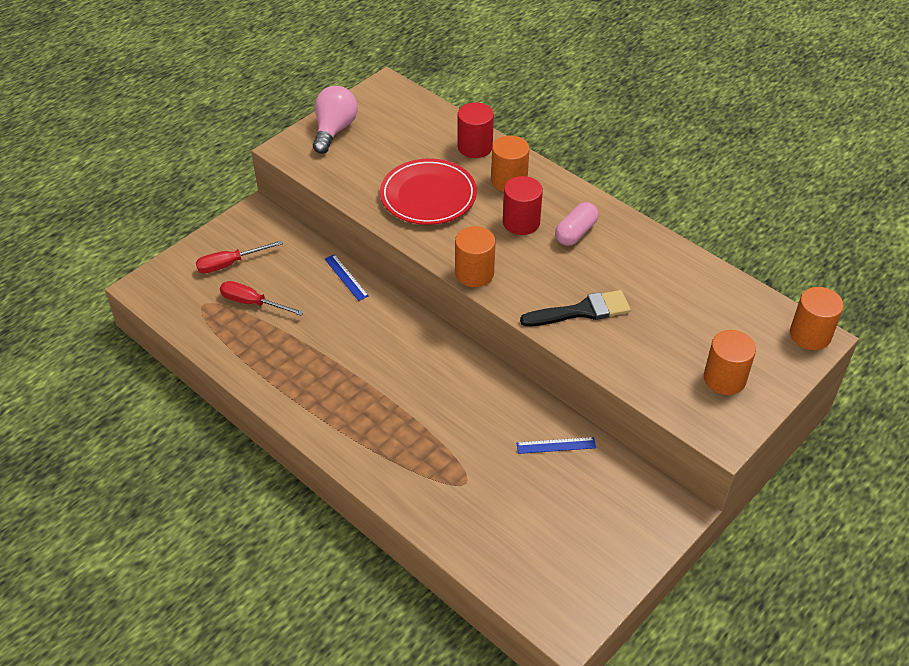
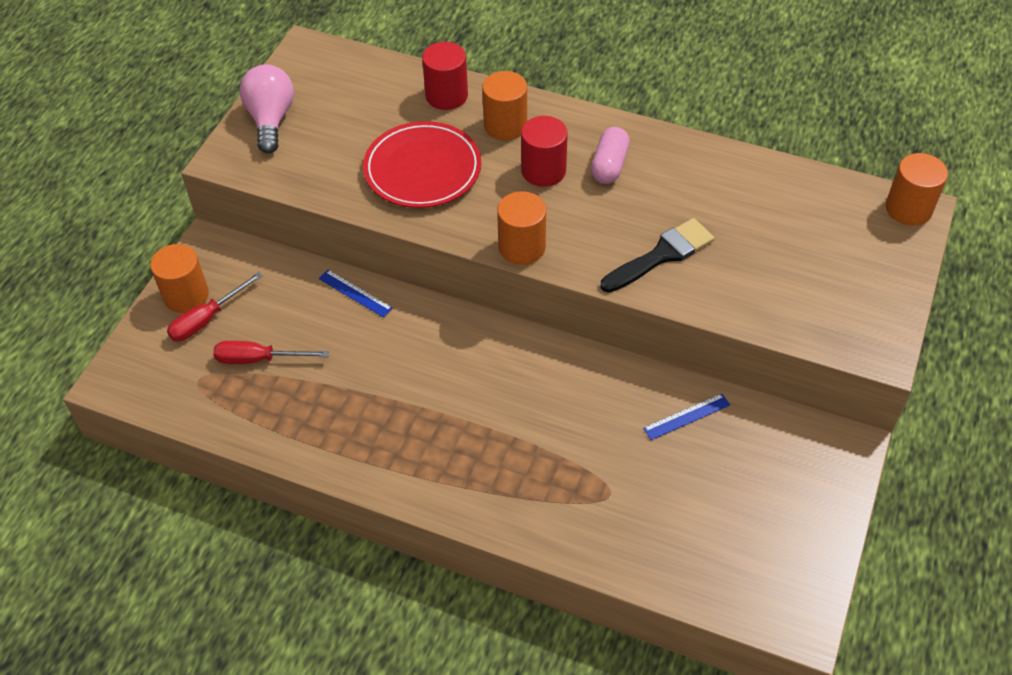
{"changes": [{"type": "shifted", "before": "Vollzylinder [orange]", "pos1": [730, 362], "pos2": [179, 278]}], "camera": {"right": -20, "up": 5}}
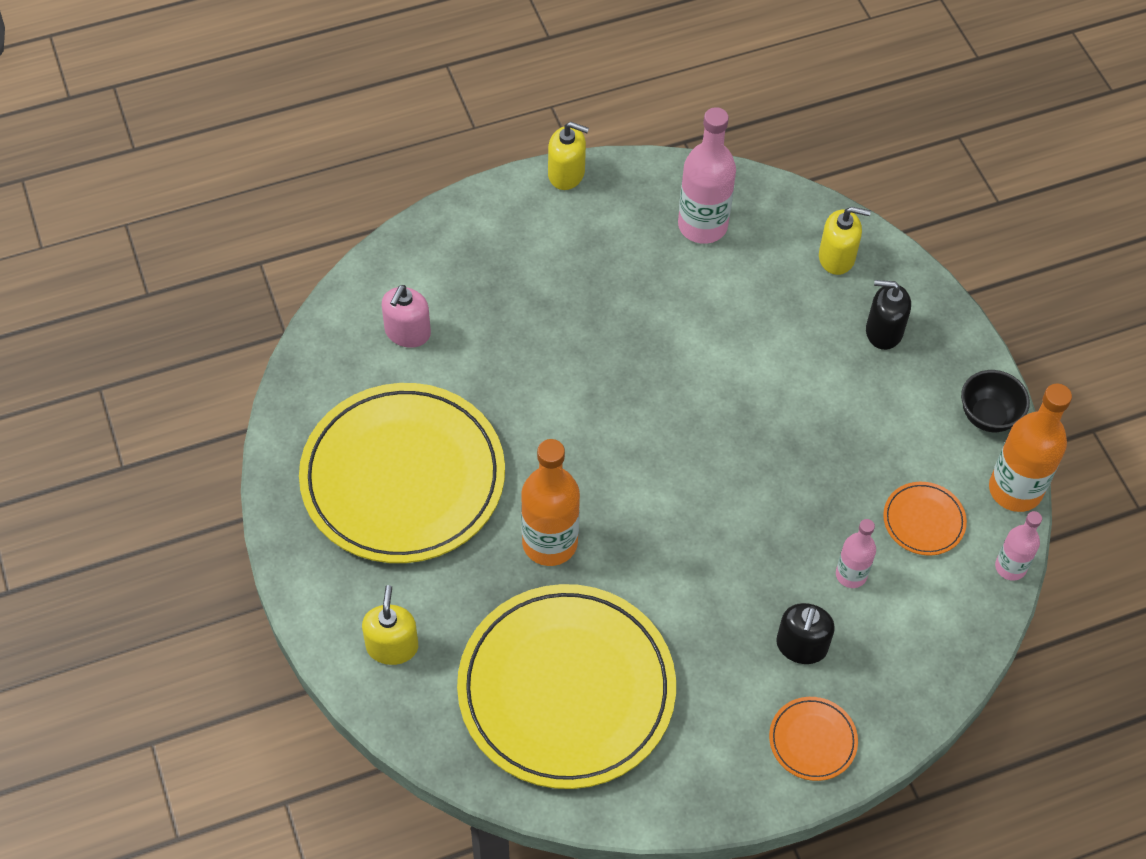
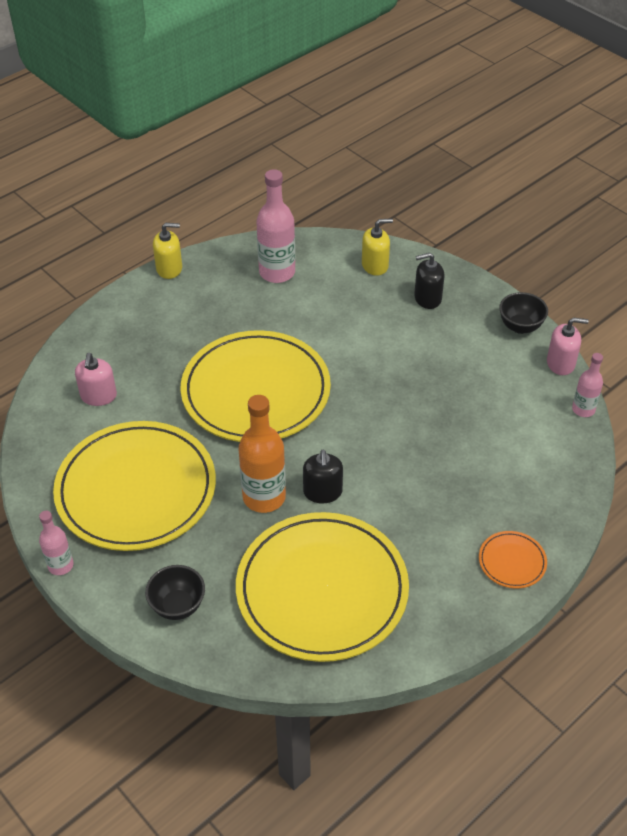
{"changes": [{"type": "shifted", "before": "Flasche [rosa]", "pos1": [856, 553], "pos2": [56, 543]}, {"type": "swapped", "before": "Seifenspender [gelb]", "after": "Schüssel [schwarz]", "pos1": [390, 625], "pos2": [175, 592]}, {"type": "new", "after": "Teller [gelb]", "pos2": [255, 386]}, {"type": "shifted", "before": "Seifenspender [schwarz]", "pos1": [805, 633], "pos2": [323, 476]}, {"type": "swapped", "before": "Flasche [orange]", "after": "Seifenspender [rosa]", "pos1": [1030, 448], "pos2": [568, 346]}, {"type": "gone", "before": "Teller [orange]", "pos1": [925, 518]}], "camera": {"right": -20, "up": -10}}
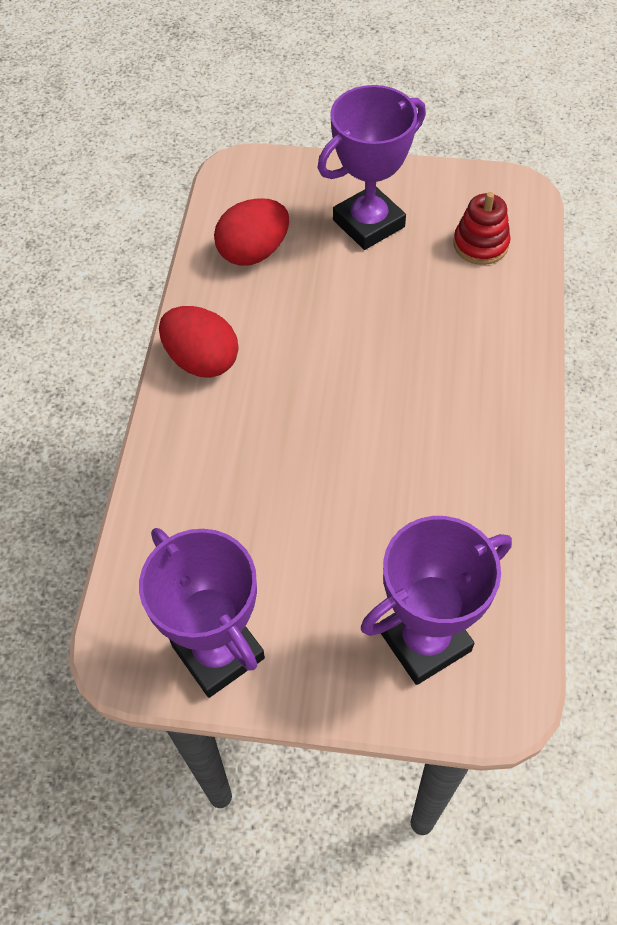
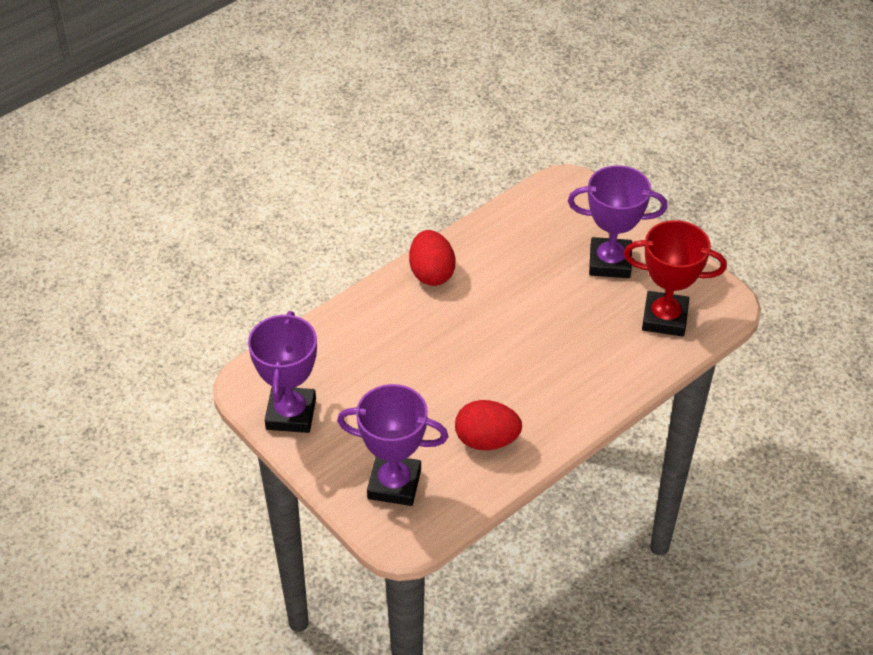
{"changes": [{"type": "shifted", "before": "Ei [rot]", "pos1": [251, 232], "pos2": [488, 425]}, {"type": "swapped", "before": "Stapelspielzeug [rot]", "after": "Pokal [rot]", "pos1": [482, 228], "pos2": [675, 278]}], "camera": {"right": 40, "up": -10}}
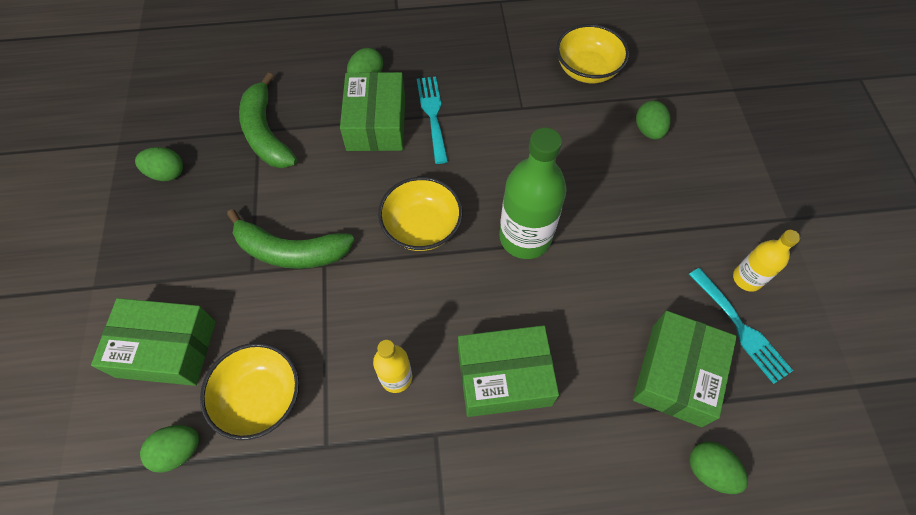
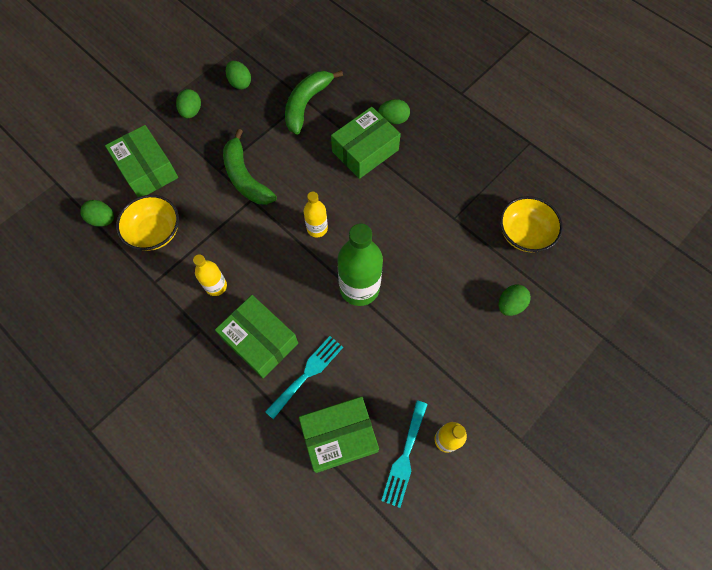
{"changes": [{"type": "shifted", "before": "Ei [grün]", "pos1": [719, 468], "pos2": [188, 103]}, {"type": "shifted", "before": "Gabel [türkis]", "pos1": [432, 120], "pos2": [304, 377]}, {"type": "swapped", "before": "Schüssel [gelb]", "after": "Flasche [gelb]", "pos1": [420, 214], "pos2": [316, 214]}], "camera": {"right": 50, "up": 5}}
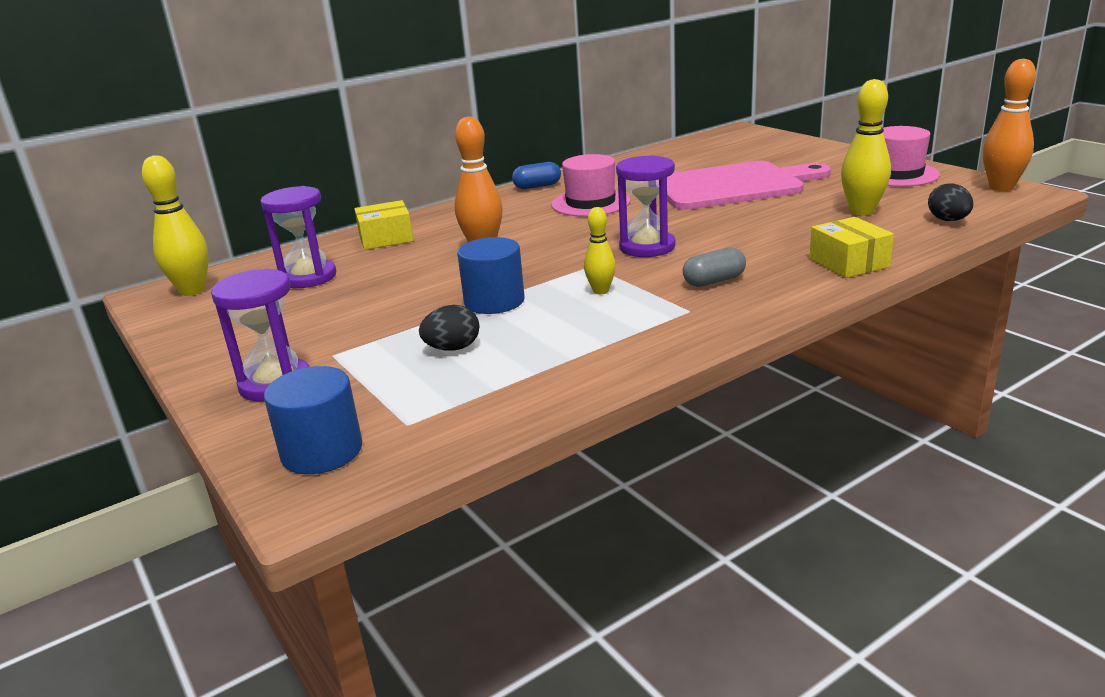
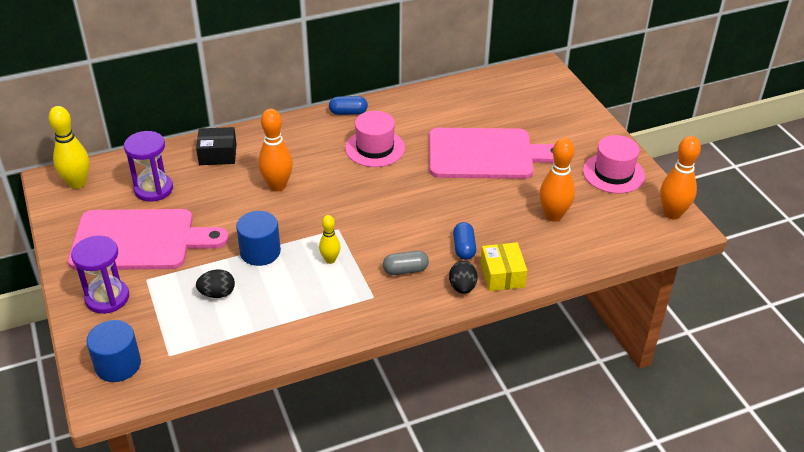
{"changes": [{"type": "new", "after": "Schneidebrett [rosa]", "pos2": [148, 239]}, {"type": "repainted", "before": "Schachtel [gelb]", "after": "Schachtel [schwarz]", "pos1": [384, 225], "pos2": [216, 146]}, {"type": "shifted", "before": "Ei [schwarz]", "pos1": [951, 202], "pos2": [463, 277]}, {"type": "new", "after": "Kapsel [blau]", "pos2": [464, 241]}, {"type": "repainted", "before": "Bowlingkegel [gelb]", "after": "Bowlingkegel [orange]", "pos1": [866, 147], "pos2": [557, 180]}, {"type": "gone", "before": "Sanduhr [lila]", "pos1": [645, 206]}], "camera": {"right": 10, "up": 15}}
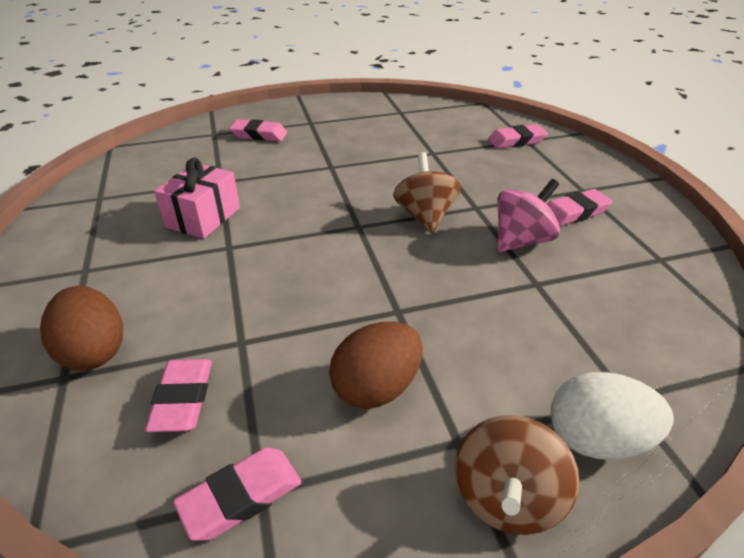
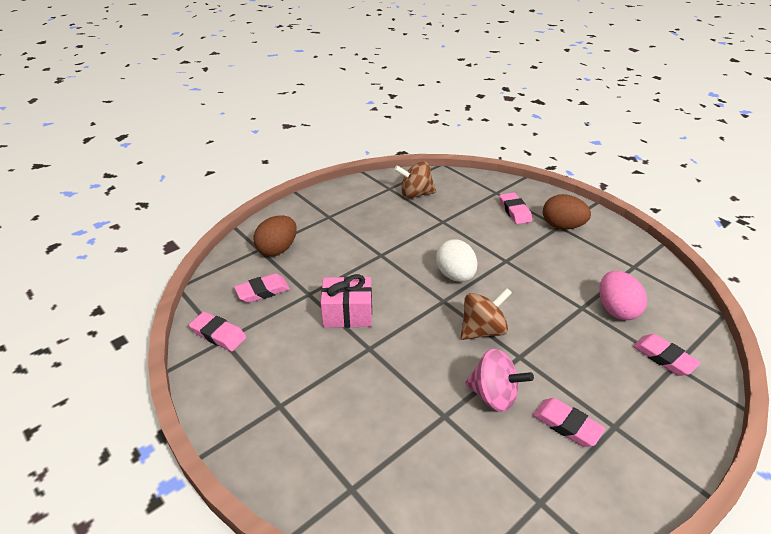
{"changes": [{"type": "shifted", "before": "Geschenk [rosa]", "pos1": [197, 198], "pos2": [346, 301]}, {"type": "shifted", "before": "Kreisel [braun]", "pos1": [517, 475], "pos2": [415, 179]}, {"type": "shifted", "before": "Ei [weiß]", "pos1": [612, 416], "pos2": [457, 260]}, {"type": "shifted", "before": "Ei [braun]", "pos1": [376, 365], "pos2": [567, 211]}, {"type": "new", "after": "Ei [rosa]", "pos2": [623, 295]}], "camera": {"right": 65, "up": 0}}
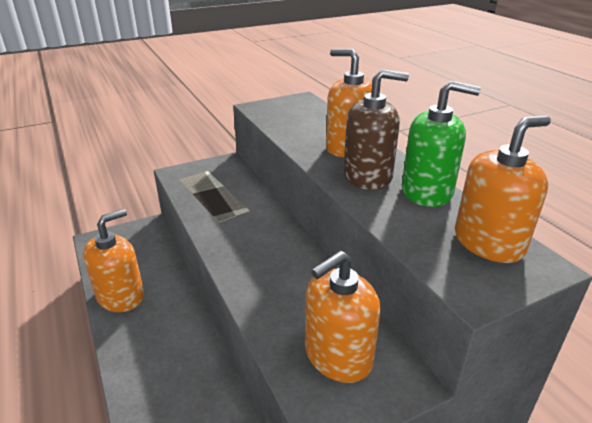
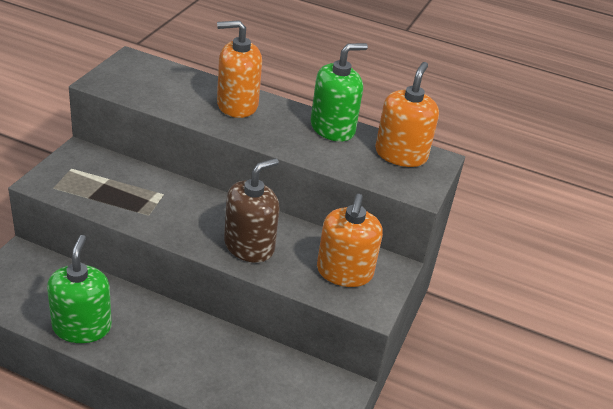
{"changes": [{"type": "repainted", "before": "Seifenspender [orange]", "after": "Seifenspender [grün]", "pos1": [113, 260], "pos2": [79, 289]}, {"type": "shifted", "before": "Seifenspender [braun]", "pos1": [376, 129], "pos2": [252, 210]}], "camera": {"right": -45, "up": 5}}
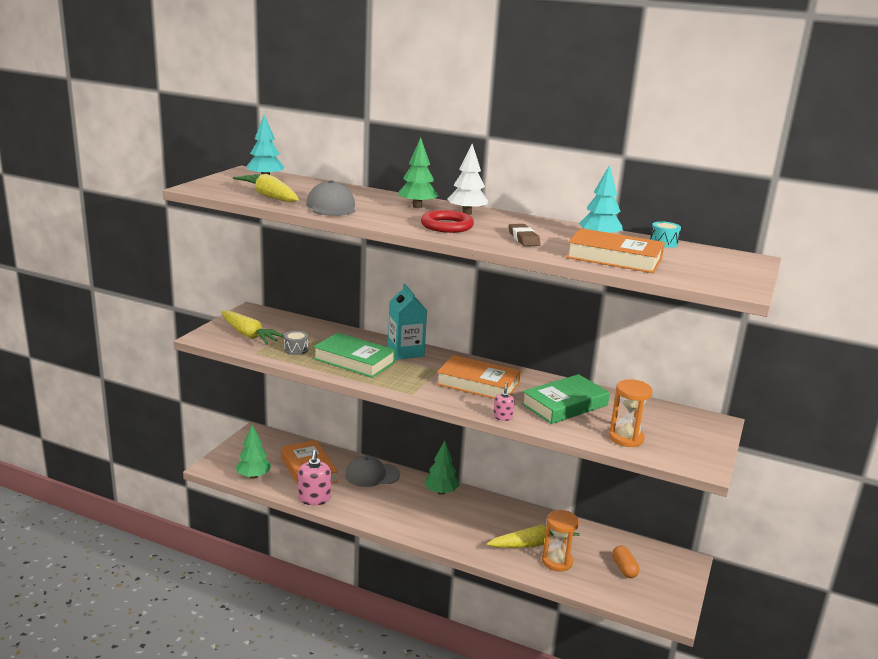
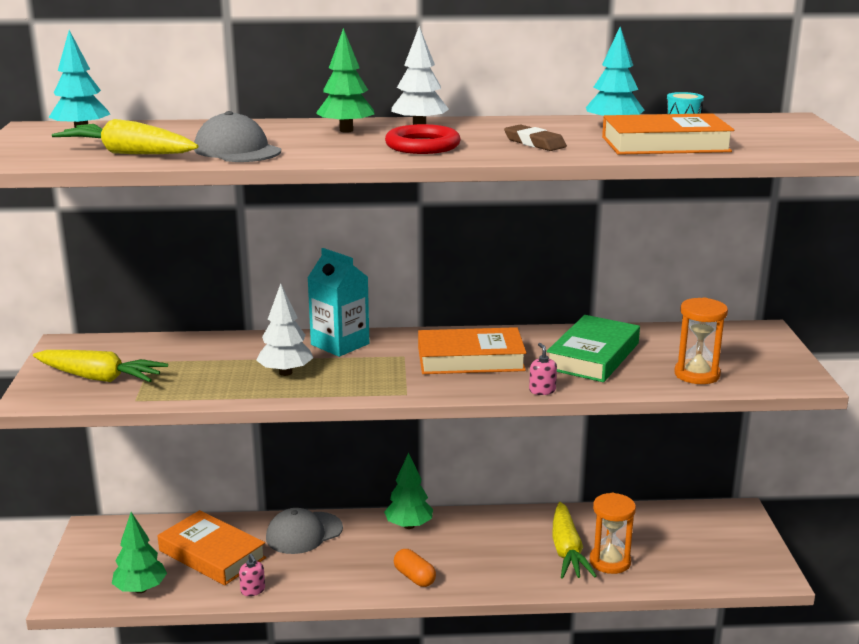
{"changes": [{"type": "scaled", "before": "Seifenspender [rosa]", "pos1": [314, 477], "pos2": [252, 575], "scale": 0.52}, {"type": "swapped", "before": "Buch [grün]", "after": "Baum [weiß]", "pos1": [354, 355], "pos2": [284, 329]}, {"type": "shifted", "before": "Kapsel [orange]", "pos1": [626, 562], "pos2": [415, 568]}, {"type": "rotated", "before": "Karotte [gelb]", "pos1": [533, 536], "pos2": [574, 540], "turn": 135}, {"type": "gone", "before": "Trommel [grau]", "pos1": [296, 343]}], "camera": {"right": -25, "up": 0}}
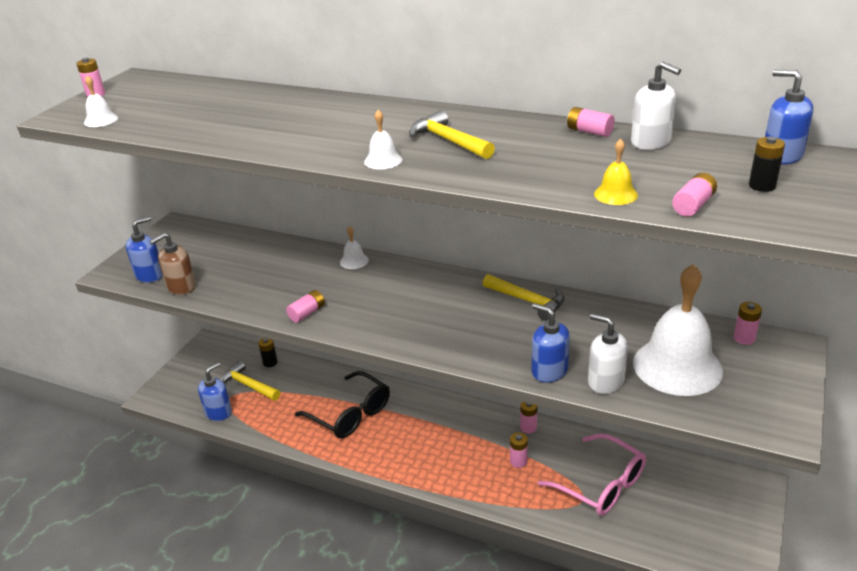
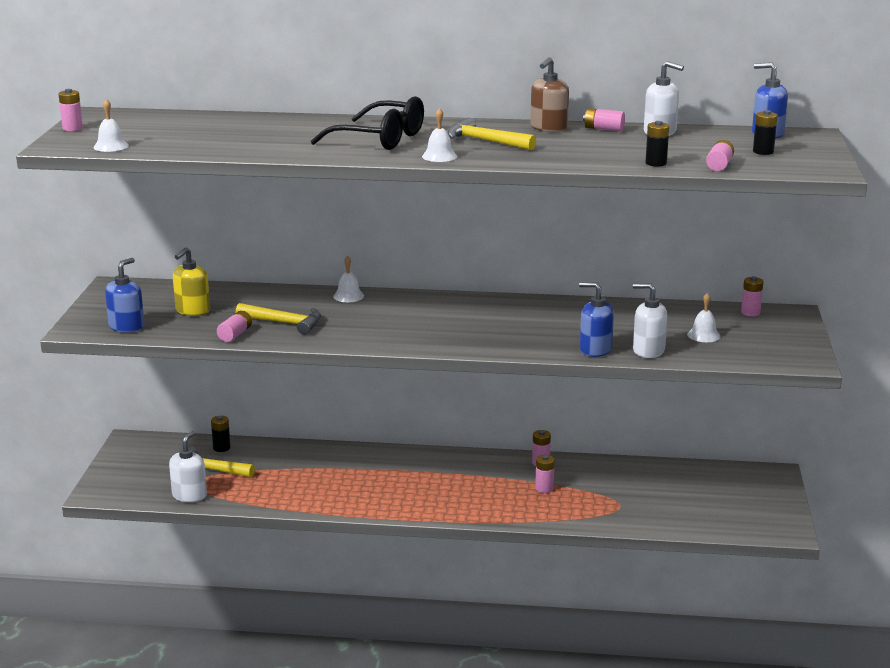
{"changes": [{"type": "repainted", "before": "Seifenspender [blau]", "after": "Seifenspender [weiß]", "pos1": [215, 391], "pos2": [188, 466]}, {"type": "new", "after": "Seifenspender [gelb]", "pos2": [191, 281]}, {"type": "shifted", "before": "Batterie [rosa]", "pos1": [305, 306], "pos2": [234, 326]}, {"type": "shifted", "before": "Hammer [gelb]", "pos1": [524, 297], "pos2": [278, 319]}, {"type": "shifted", "before": "Brille [schwarz]", "pos1": [342, 404], "pos2": [367, 123]}, {"type": "shifted", "before": "Seifenspender [braun]", "pos1": [173, 264], "pos2": [549, 94]}, {"type": "swapped", "before": "Glocke [gelb]", "after": "Batterie [schwarz]", "pos1": [616, 172], "pos2": [657, 144]}, {"type": "scaled", "before": "Glocke [weiß]", "pos1": [678, 330], "pos2": [704, 317], "scale": 0.41}, {"type": "gone", "before": "Brille [rosa]", "pos1": [592, 474]}], "camera": {"right": -20, "up": -10}}
